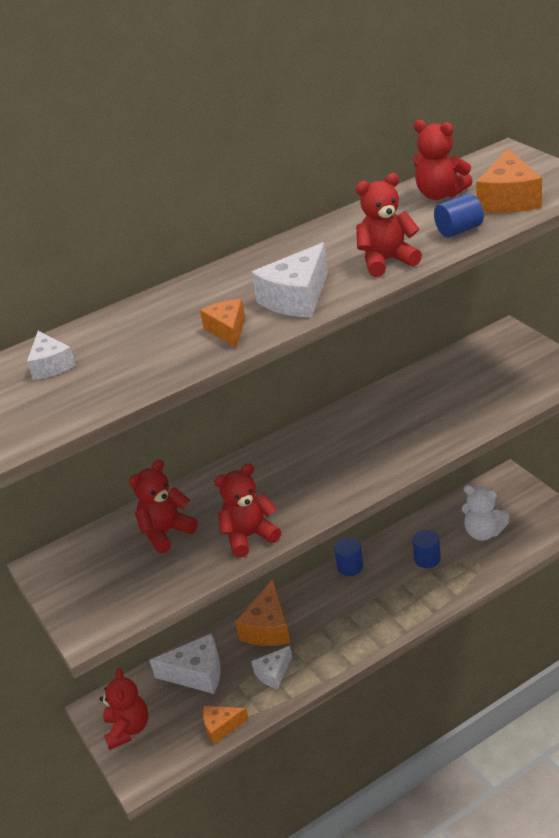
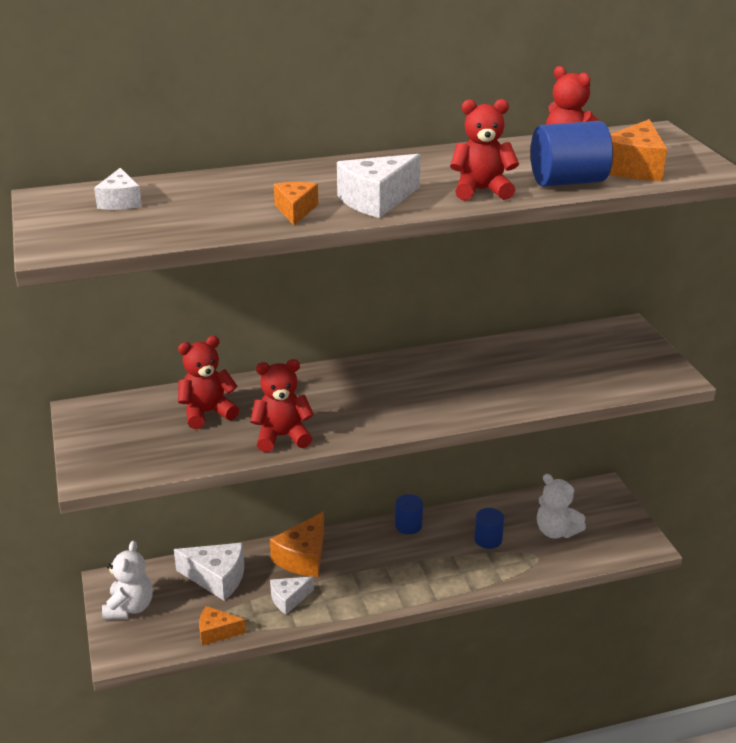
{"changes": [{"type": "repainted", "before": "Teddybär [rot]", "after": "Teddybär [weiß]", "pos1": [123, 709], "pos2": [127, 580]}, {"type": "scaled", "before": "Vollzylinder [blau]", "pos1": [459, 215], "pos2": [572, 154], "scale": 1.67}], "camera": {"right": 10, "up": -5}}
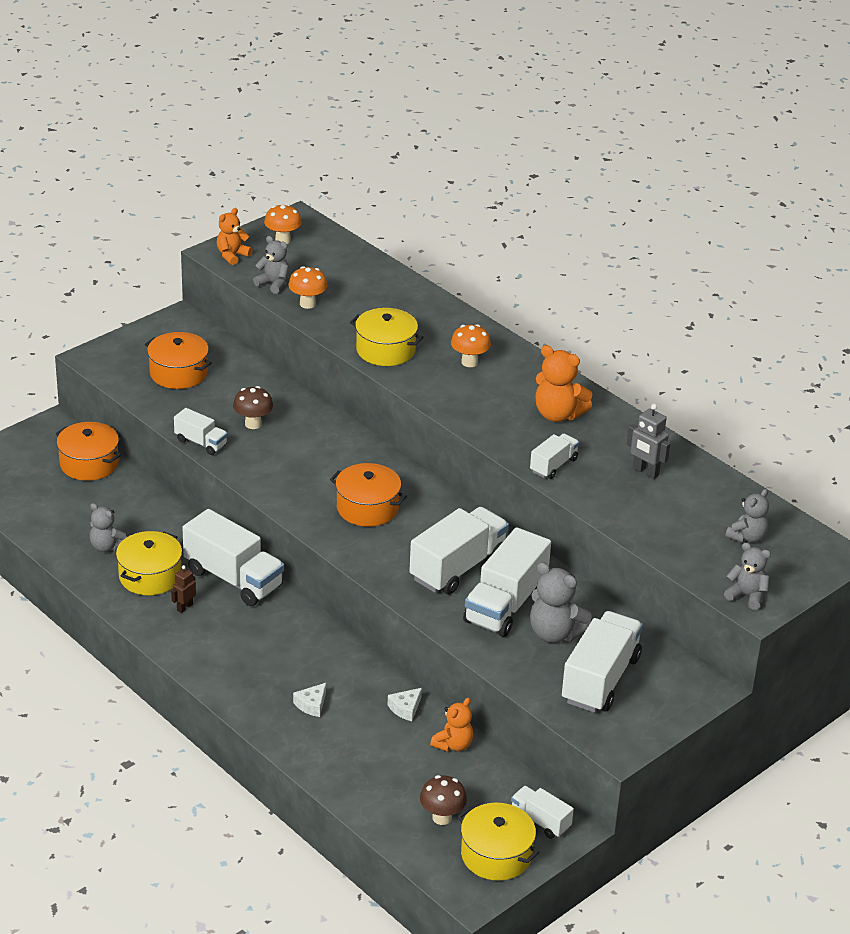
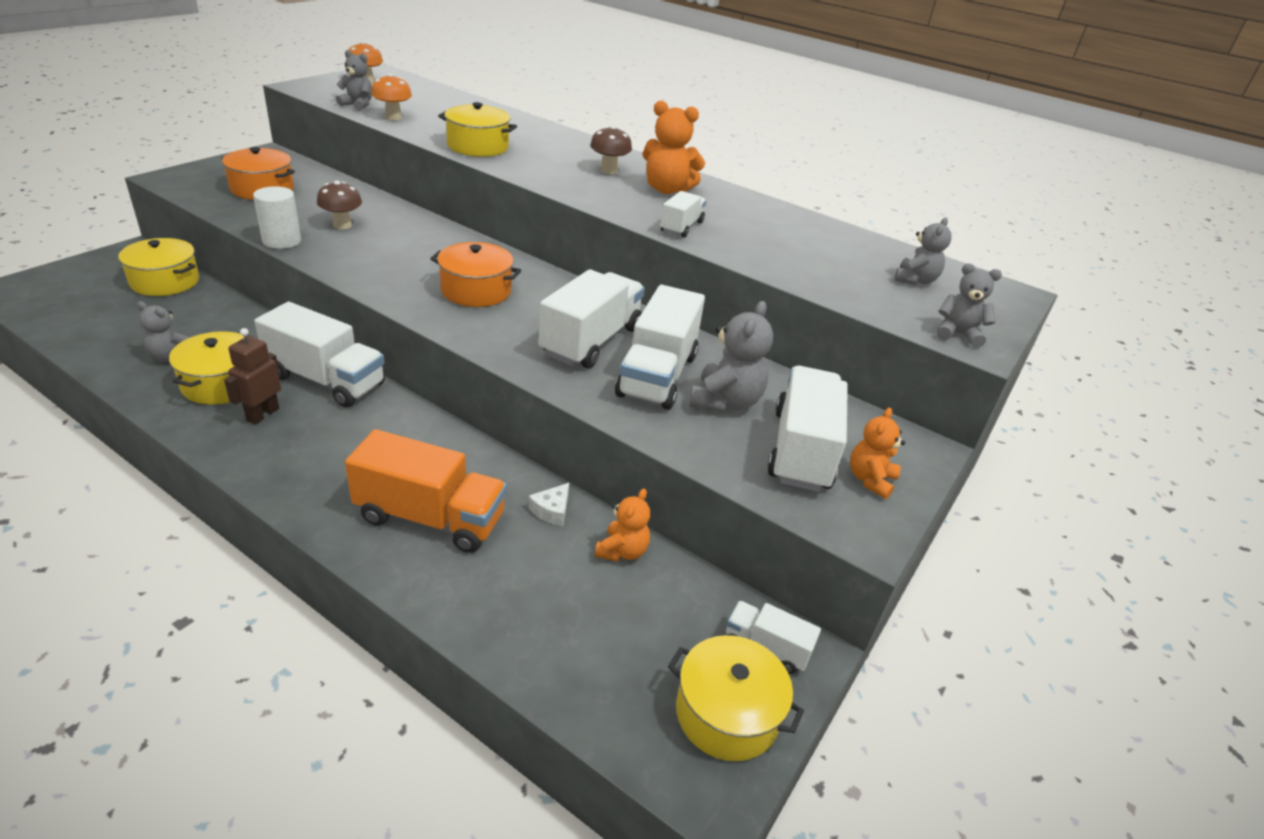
{"changes": [{"type": "repainted", "before": "Kochtopf [orange]", "after": "Kochtopf [gelb]", "pos1": [88, 451], "pos2": [159, 267]}, {"type": "scaled", "before": "Roboter [braun]", "pos1": [183, 589], "pos2": [252, 376], "scale": 1.52}, {"type": "swapped", "before": "Lastwagen [weiß]", "after": "Vollzylinder [weiß]", "pos1": [201, 431], "pos2": [277, 217]}, {"type": "swapped", "before": "Käse [weiß]", "after": "Lastwagen [orange]", "pos1": [309, 700], "pos2": [426, 491]}, {"type": "shifted", "before": "Pilz [braun]", "pos1": [443, 800], "pos2": [611, 149]}, {"type": "rotated", "before": "Teddybär [grau]", "pos1": [561, 602], "pos2": [731, 357], "turn": -90}, {"type": "shifted", "before": "Teddybär [orange]", "pos1": [234, 236], "pos2": [877, 453]}, {"type": "gone", "before": "Pilz [orange]", "pos1": [471, 345]}, {"type": "gone", "before": "Roboter [grau]", "pos1": [648, 441]}], "camera": {"right": -15, "up": 0}}
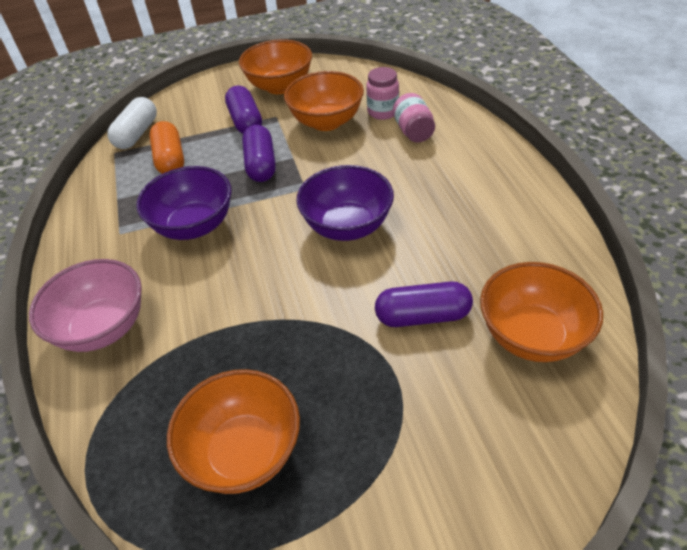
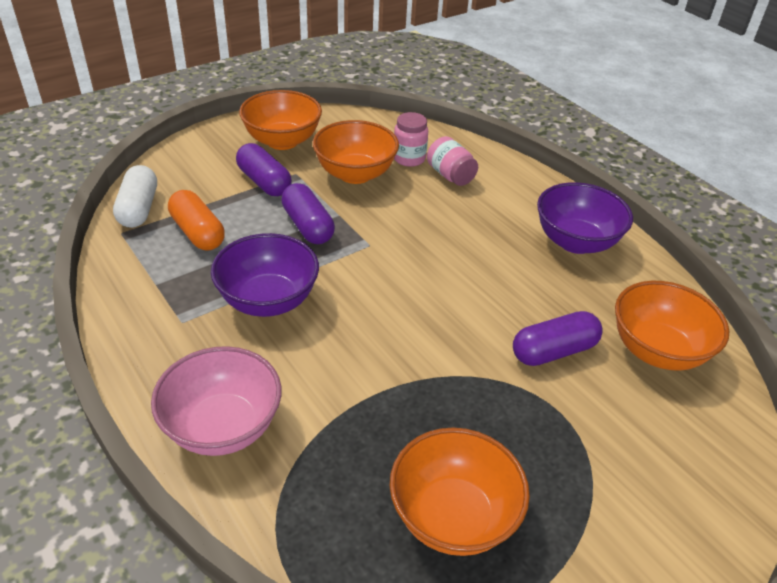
{"changes": [{"type": "shifted", "before": "Schüssel [lila]", "pos1": [345, 203], "pos2": [585, 218]}], "camera": {"right": -25, "up": -5}}
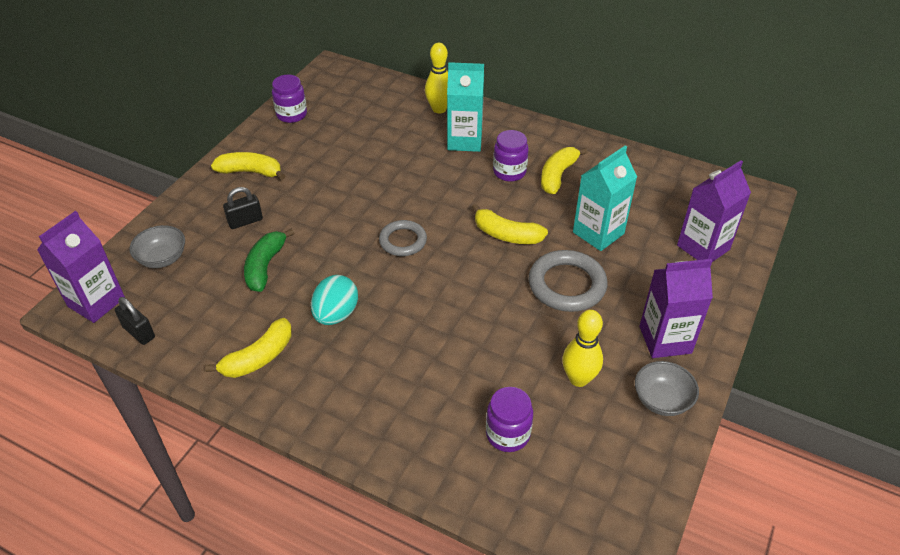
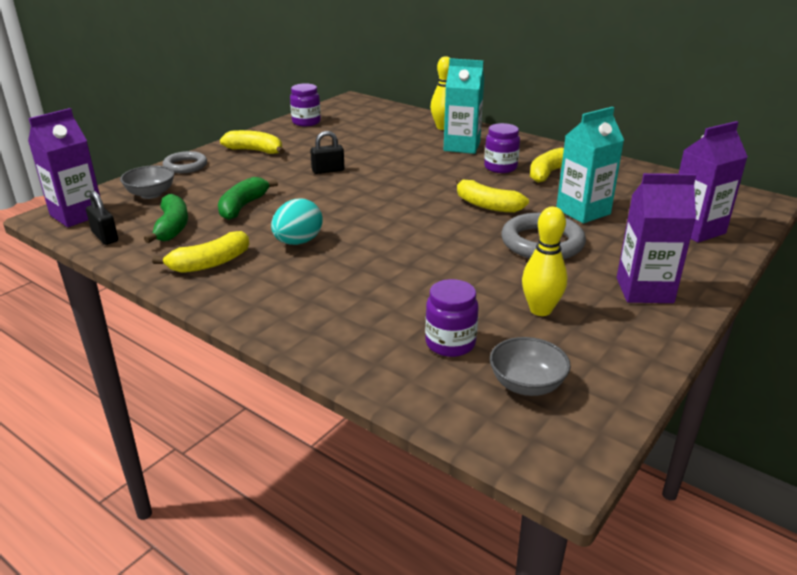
{"changes": [{"type": "new", "after": "Banane [grün]", "pos2": [166, 218]}, {"type": "shifted", "before": "Ring [grau]", "pos1": [403, 238], "pos2": [185, 162]}, {"type": "shifted", "before": "Vorhängeschloss [schwarz]", "pos1": [243, 208], "pos2": [327, 152]}, {"type": "shifted", "before": "Schüssel [grau]", "pos1": [667, 388], "pos2": [530, 366]}], "camera": {"right": 10, "up": -15}}
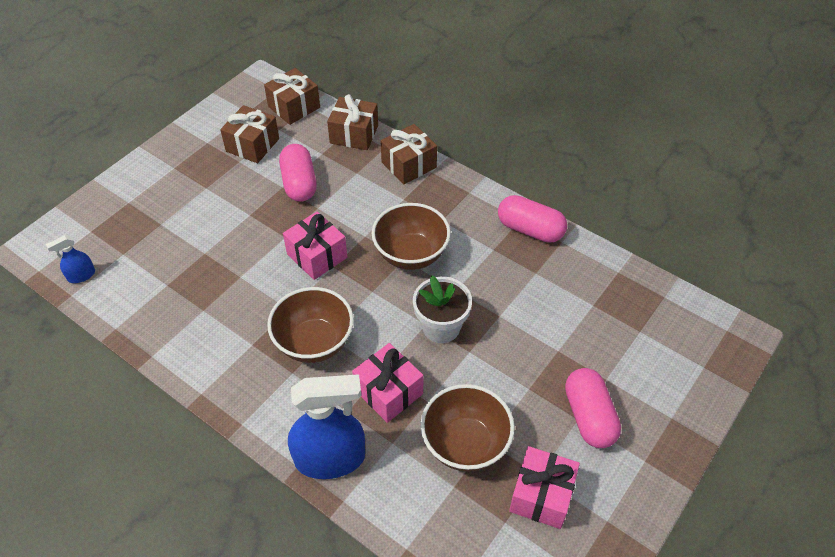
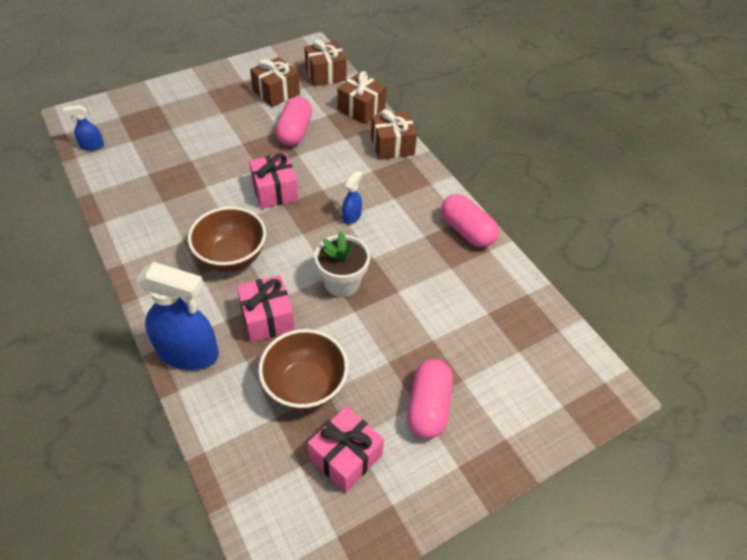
{"changes": [{"type": "swapped", "before": "Schüssel [braun]", "after": "Sprühflasche [blau]", "pos1": [411, 236], "pos2": [352, 197]}], "camera": {"right": 20, "up": 0}}
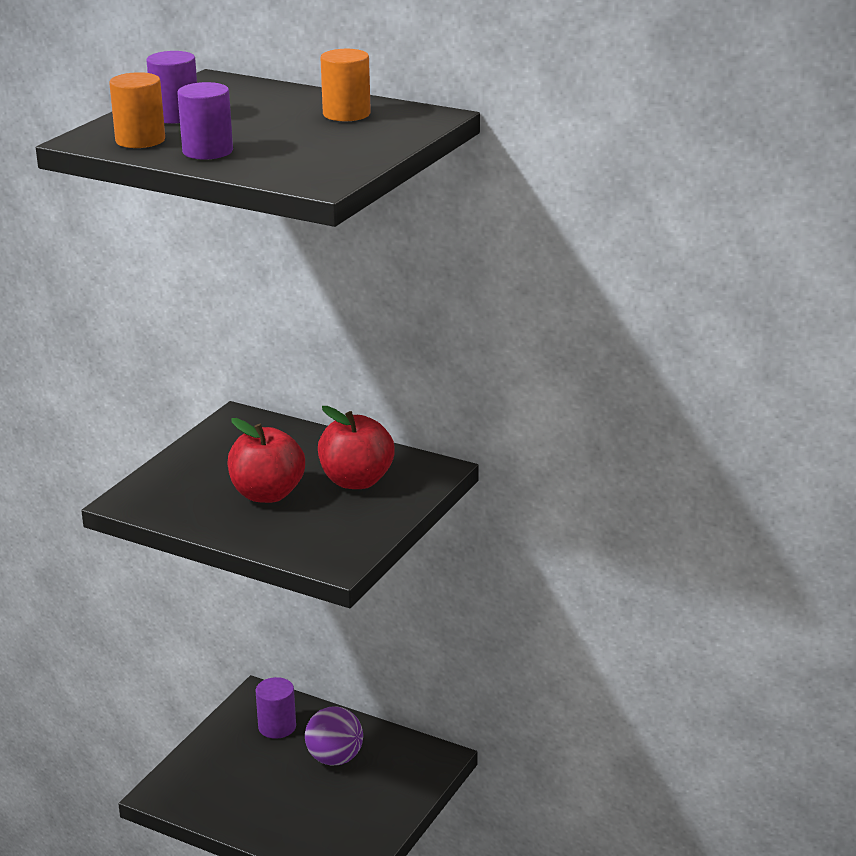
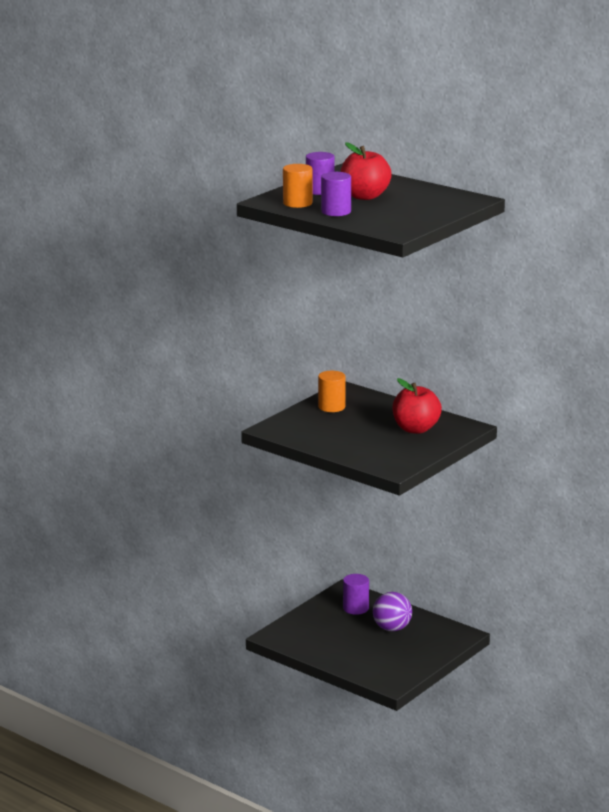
{"changes": [{"type": "shifted", "before": "Vollzylinder [orange]", "pos1": [345, 85], "pos2": [332, 391]}, {"type": "shifted", "before": "Apfel [rot]", "pos1": [266, 460], "pos2": [366, 171]}], "camera": {"right": 10, "up": -5}}
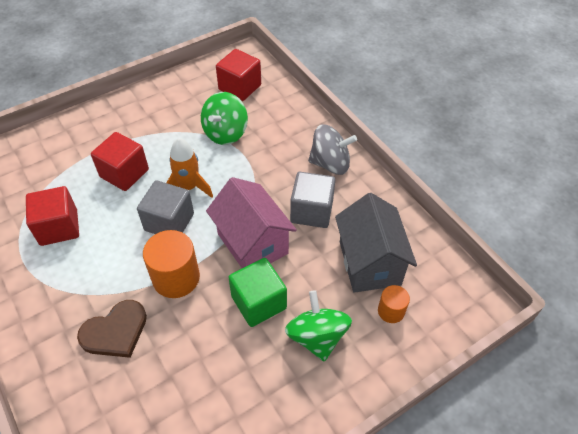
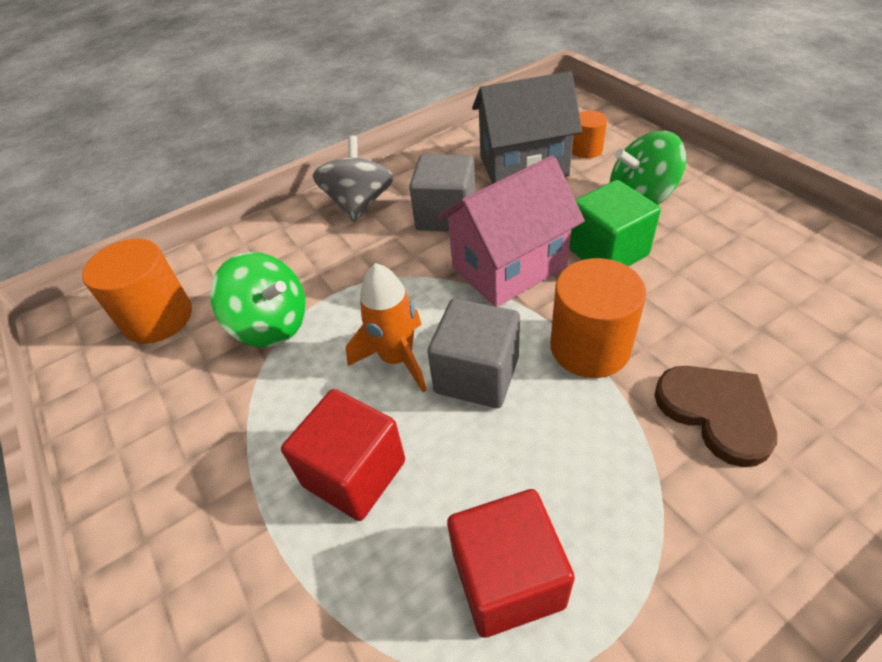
{"changes": [{"type": "swapped", "before": "Kubus [rot]", "after": "Vollzylinder [orange]", "pos1": [238, 75], "pos2": [137, 291]}], "camera": {"right": -85, "up": -5}}
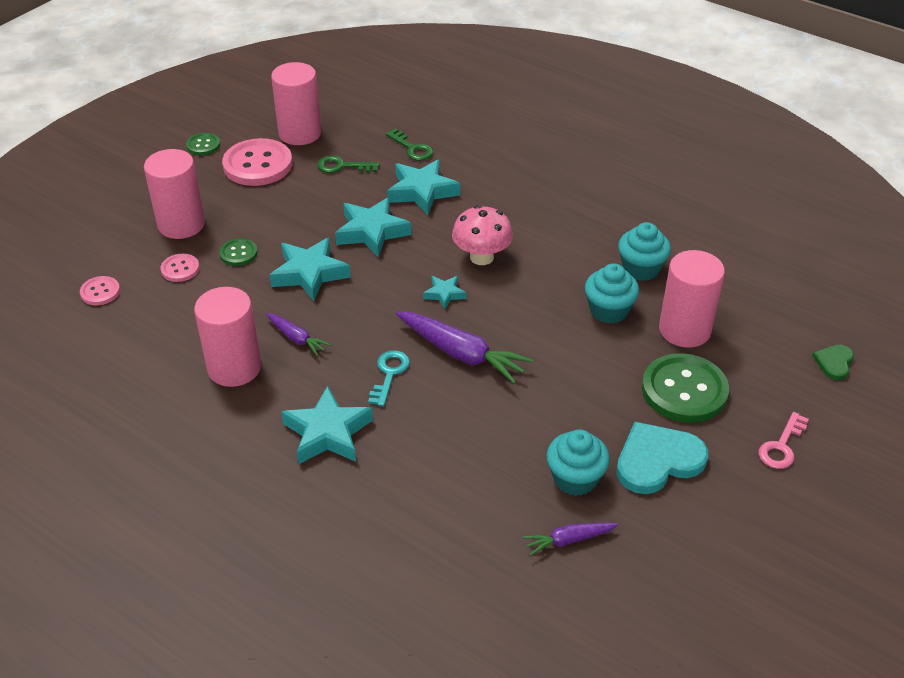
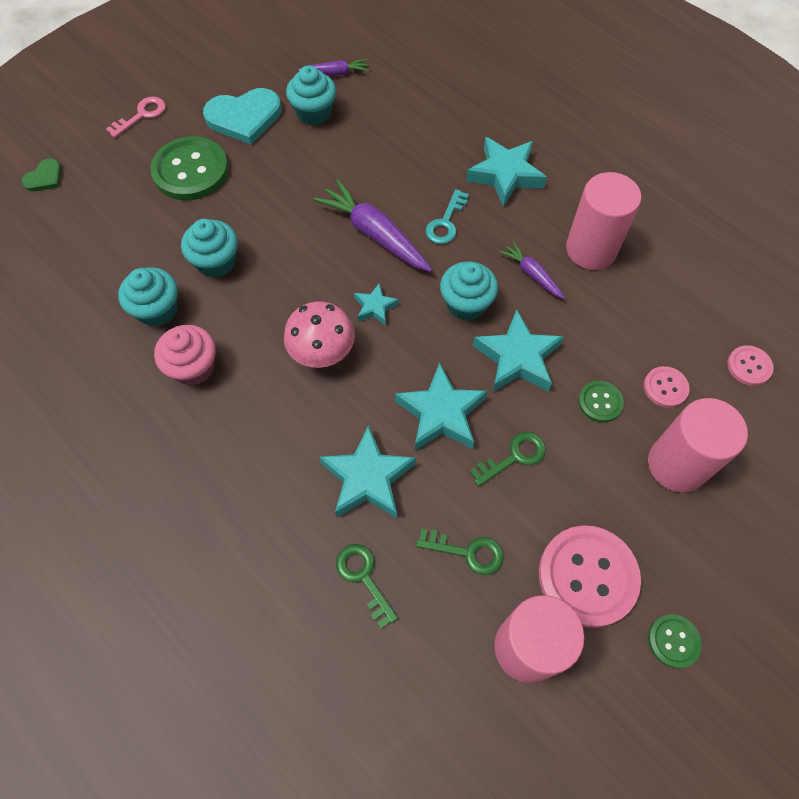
{"changes": [{"type": "new", "after": "Muffin [rosa]", "pos2": [185, 355]}, {"type": "new", "after": "Muffin [türkis]", "pos2": [469, 291]}, {"type": "new", "after": "Schlüssel [grün]", "pos2": [508, 459]}, {"type": "gone", "before": "Vollzylinder [rosa]", "pos1": [692, 299]}], "camera": {"right": -170, "up": 20}}
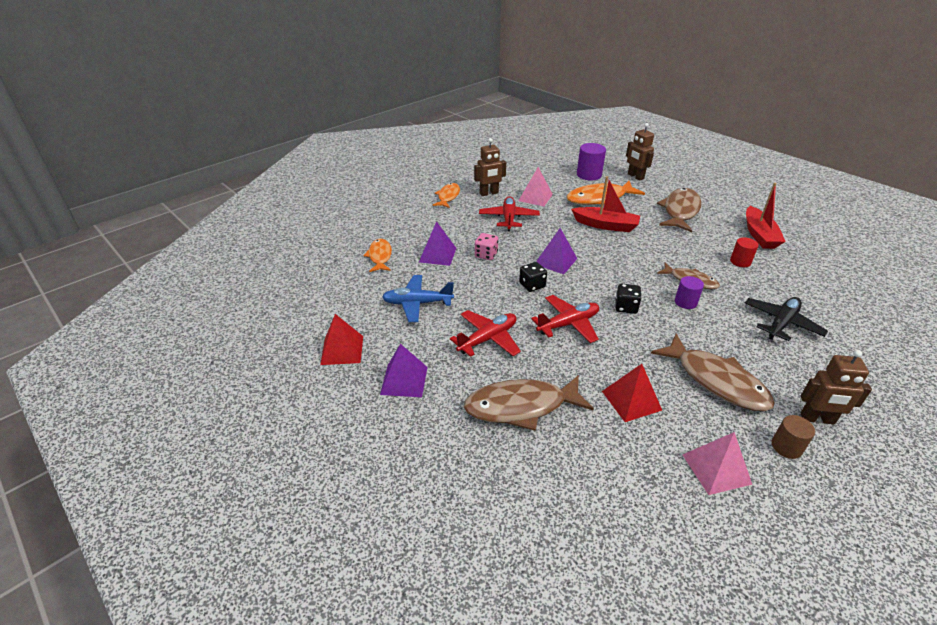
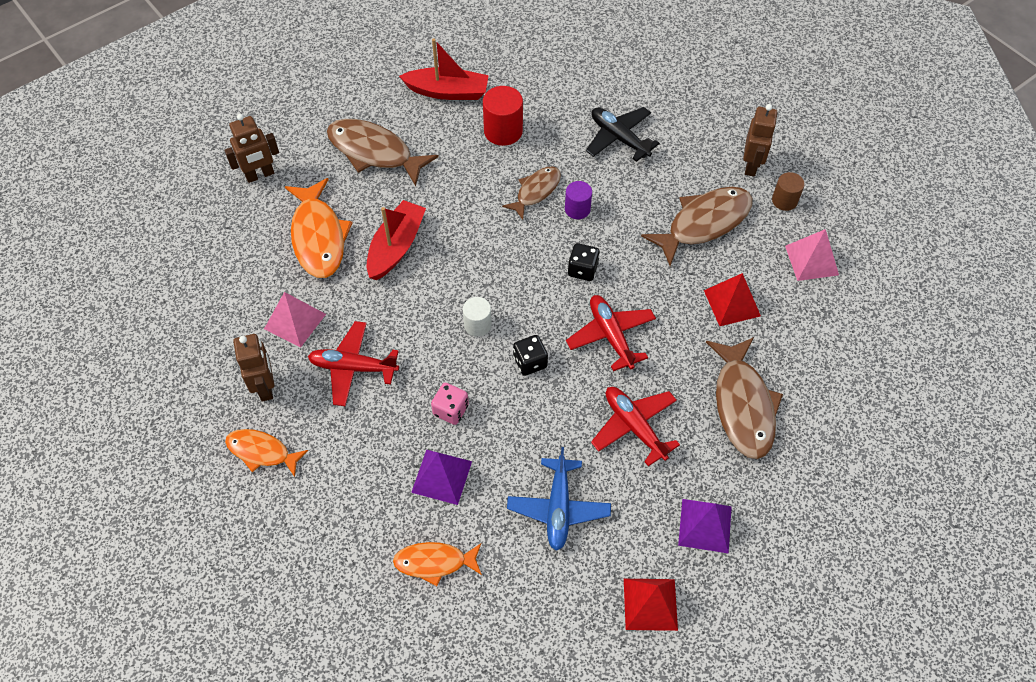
{"changes": [{"type": "swapped", "before": "Pyramide [lila]", "after": "Vollzylinder [weiß]", "pos1": [556, 251], "pos2": [477, 317]}, {"type": "scaled", "before": "Vollzylinder [rot]", "pos1": [744, 252], "pos2": [503, 116], "scale": 1.58}, {"type": "gone", "before": "Vollzylinder [lila]", "pos1": [591, 161]}], "camera": {"right": -85, "up": 20}}
